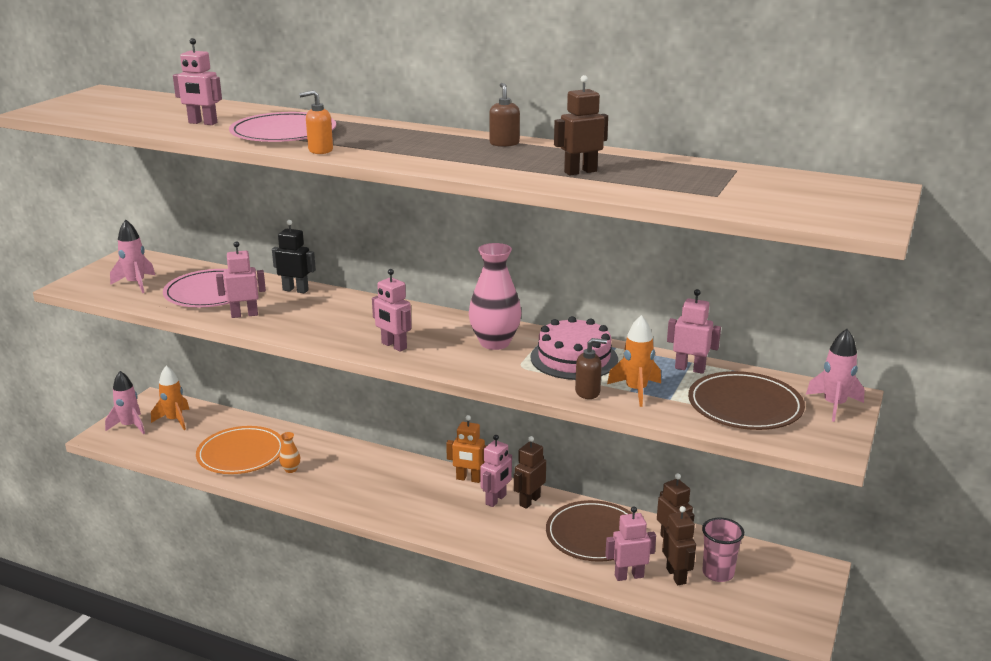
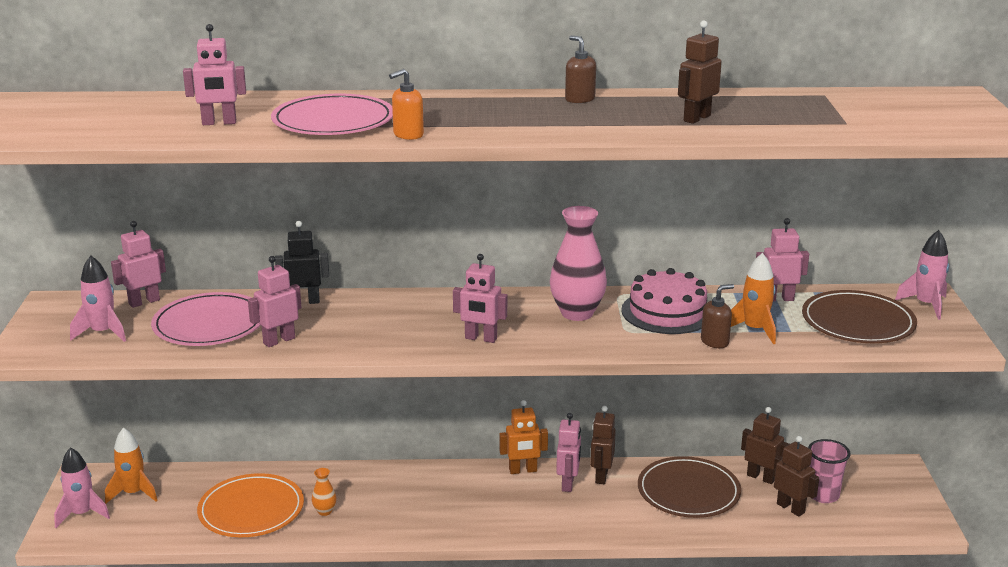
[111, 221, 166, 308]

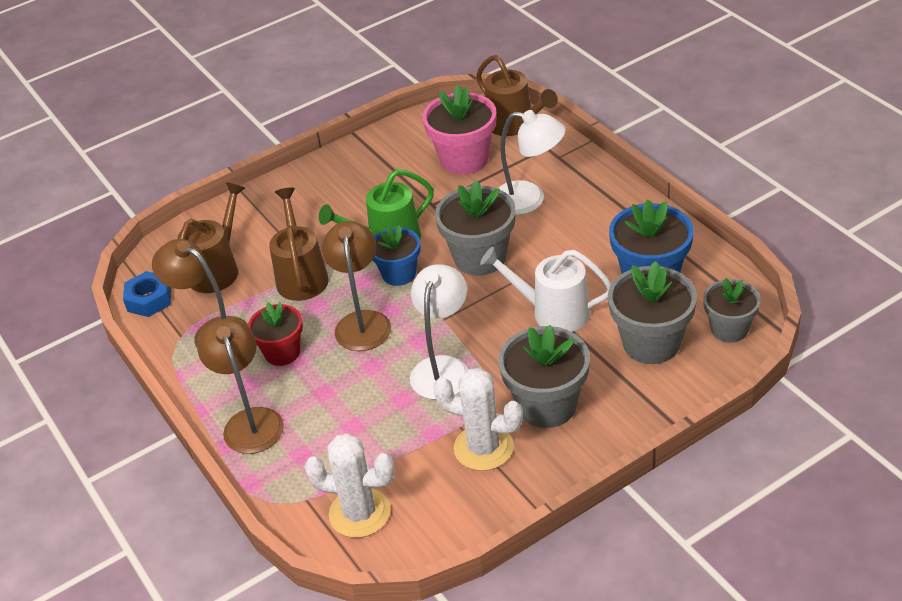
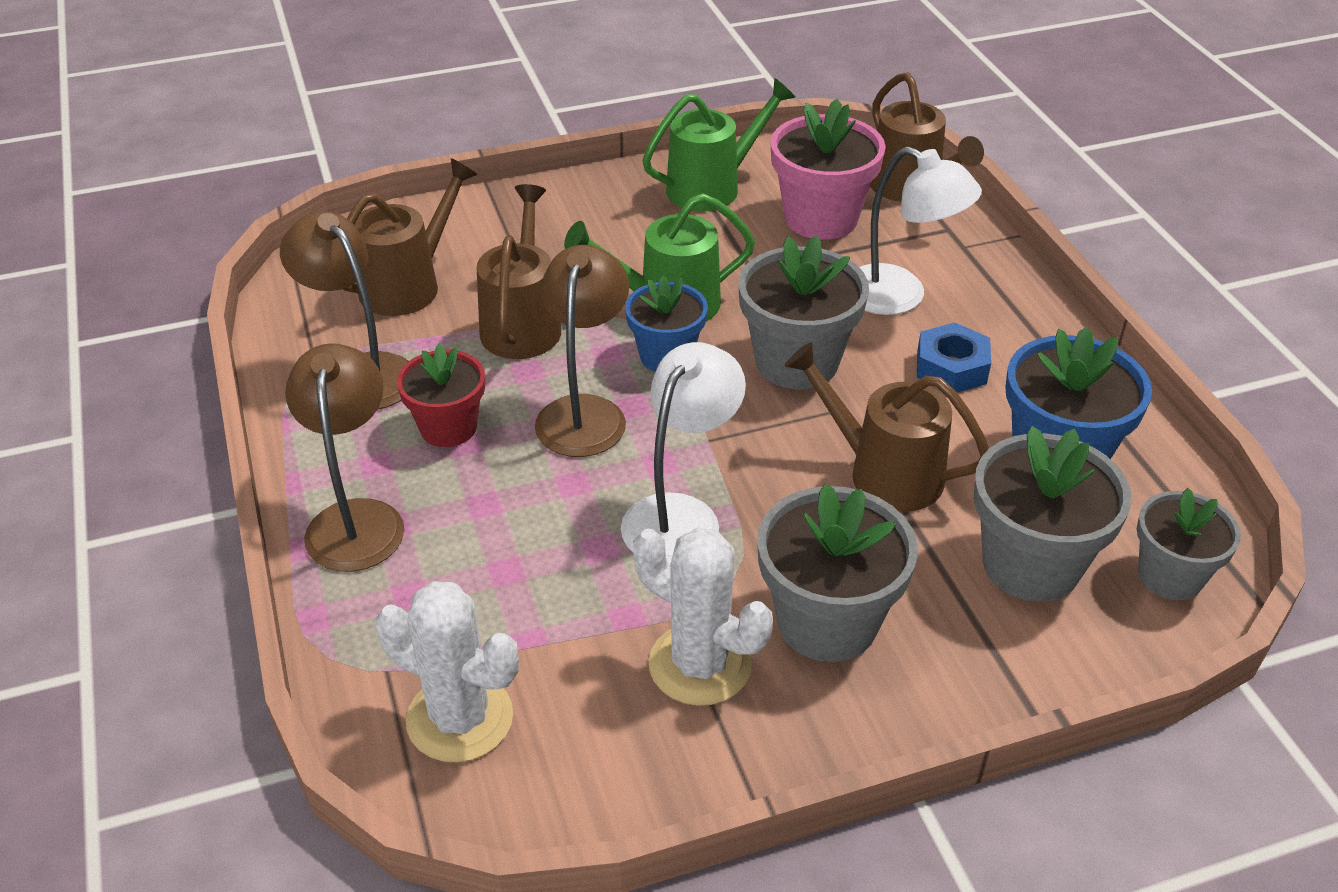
[642, 78, 795, 211]
[917, 323, 991, 392]
[784, 342, 989, 512]

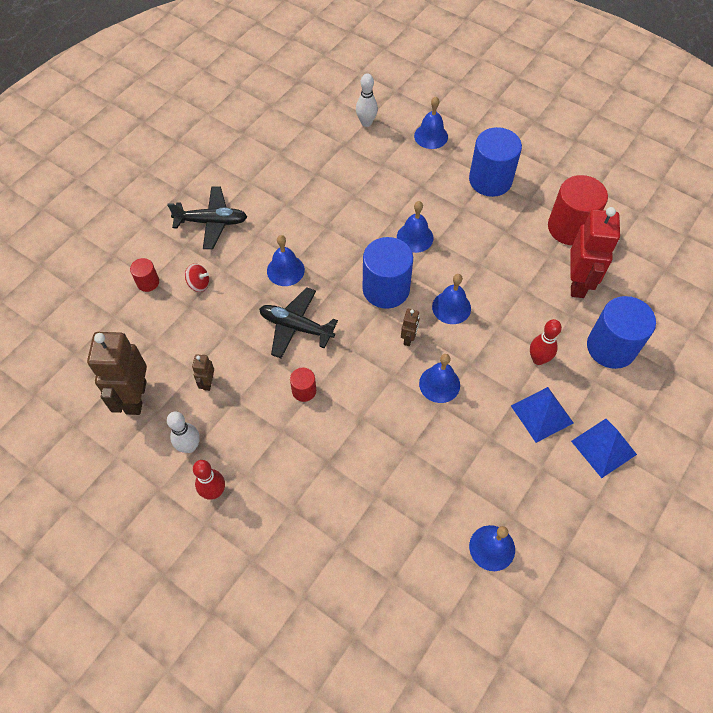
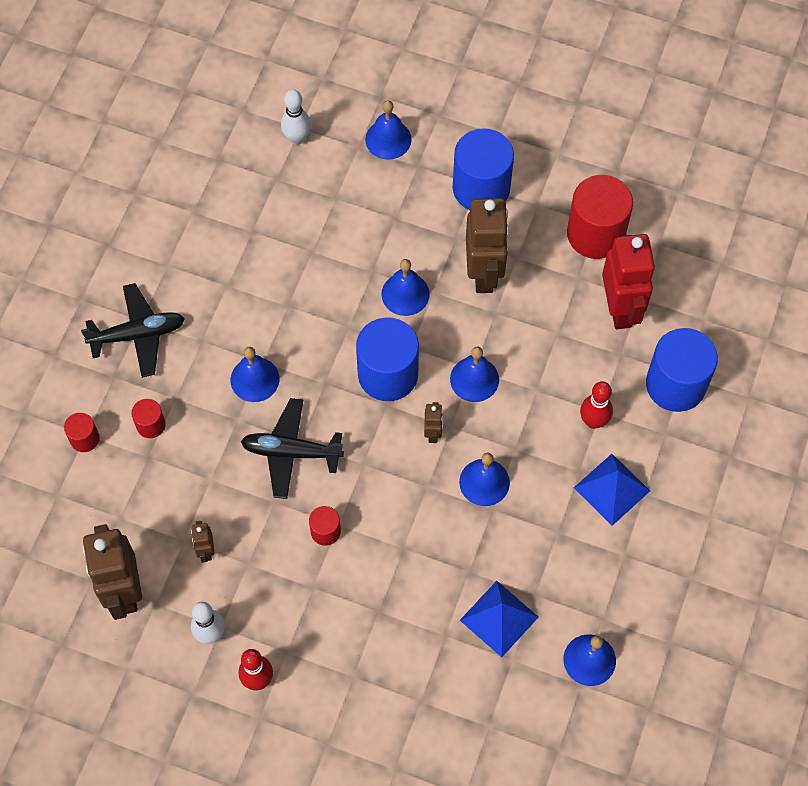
[466, 198, 509, 293]
[460, 581, 538, 657]
[131, 399, 166, 438]

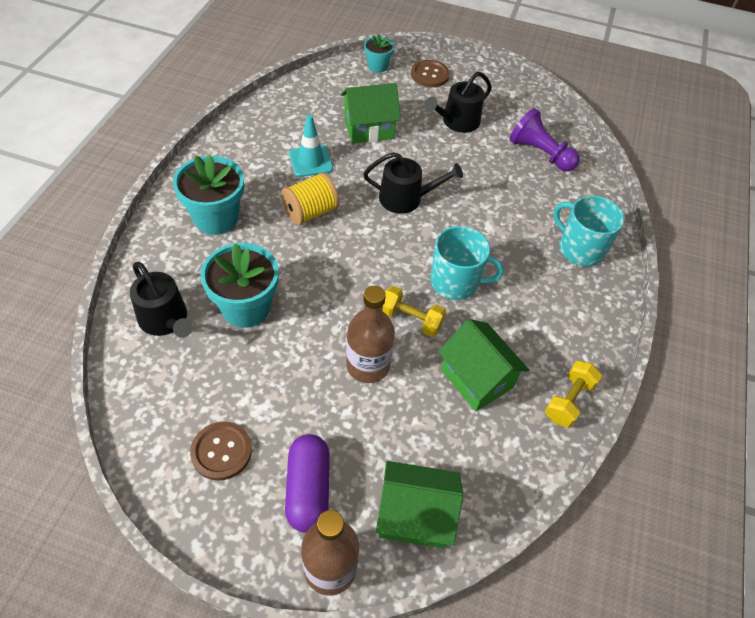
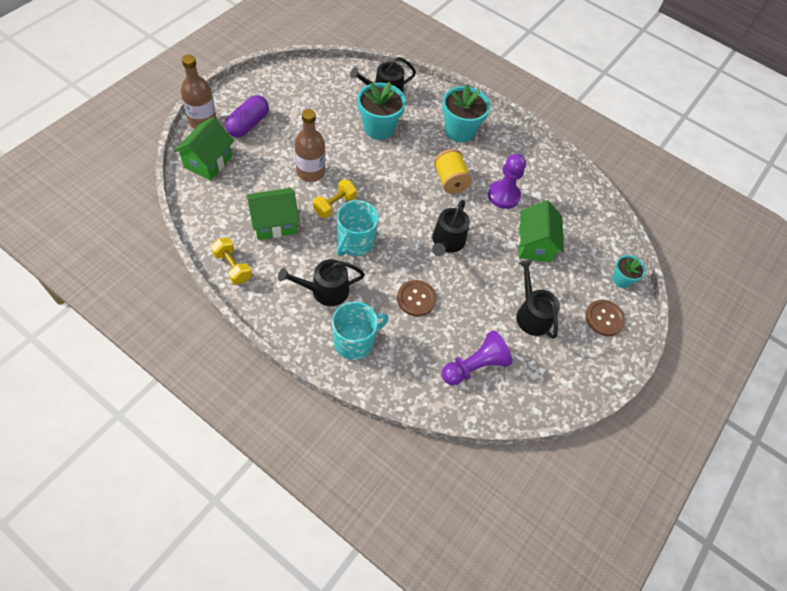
[278, 259, 365, 306]
[397, 280, 436, 316]
[488, 154, 526, 209]
[225, 95, 269, 137]

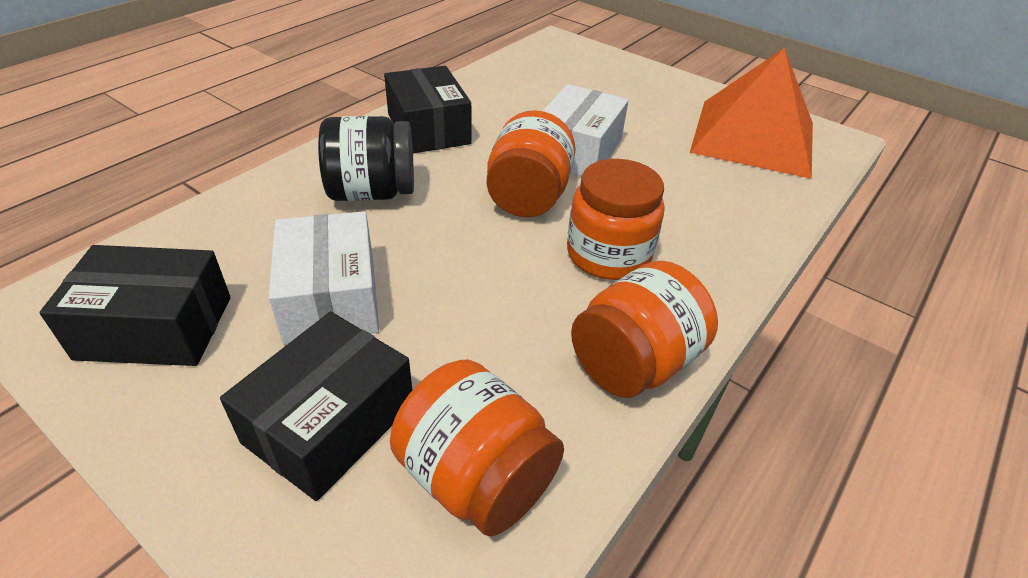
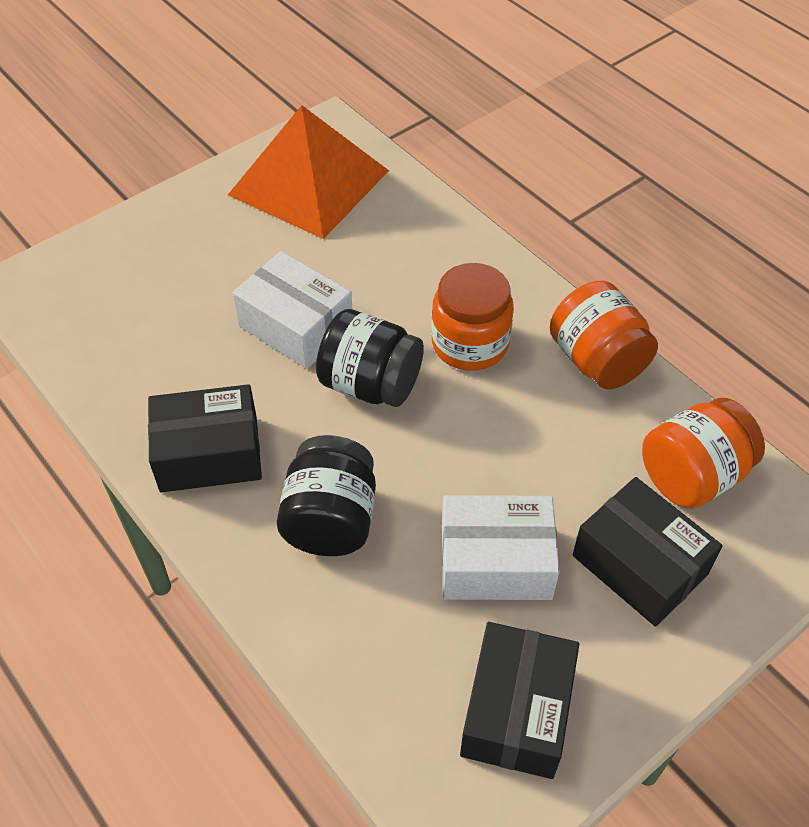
[316, 309, 424, 407]

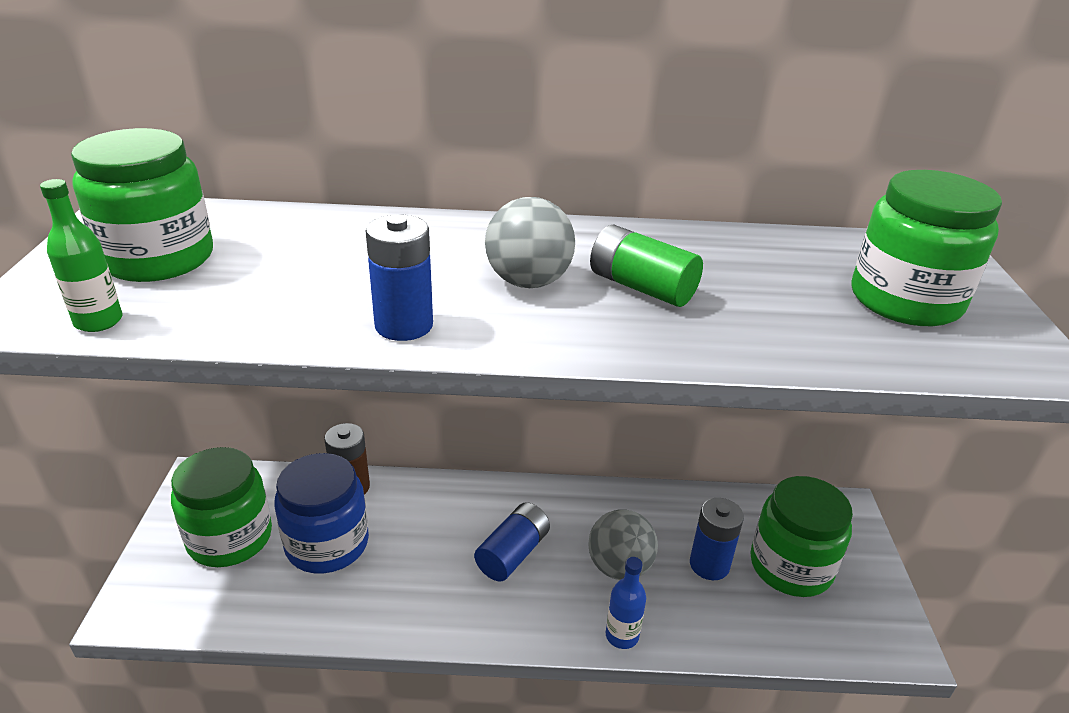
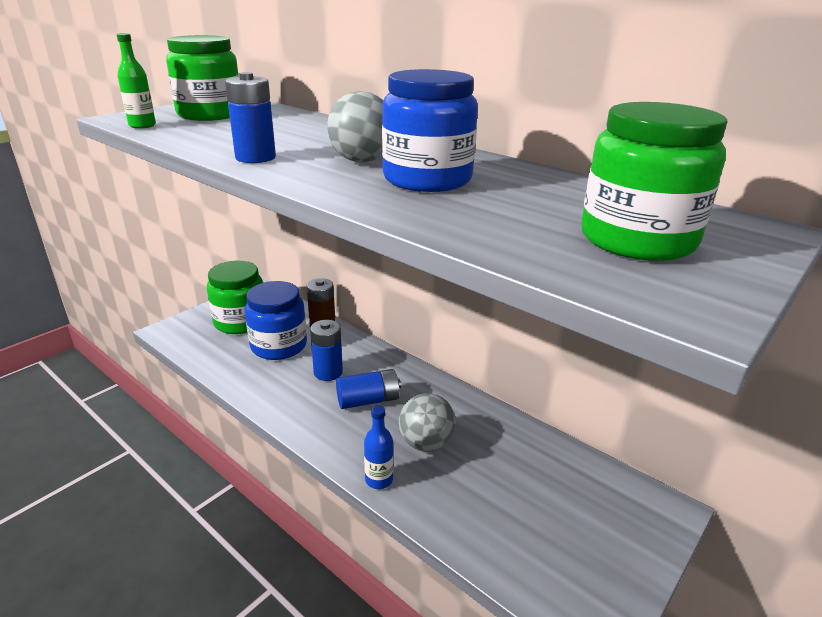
[751, 476, 853, 597] (first image)
[310, 320, 343, 381]
[382, 69, 478, 192]

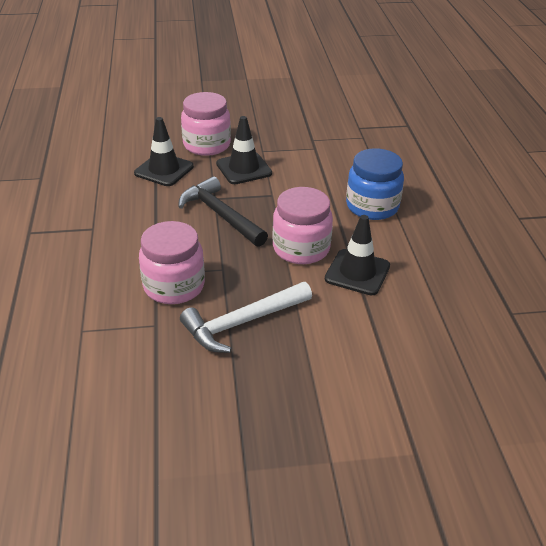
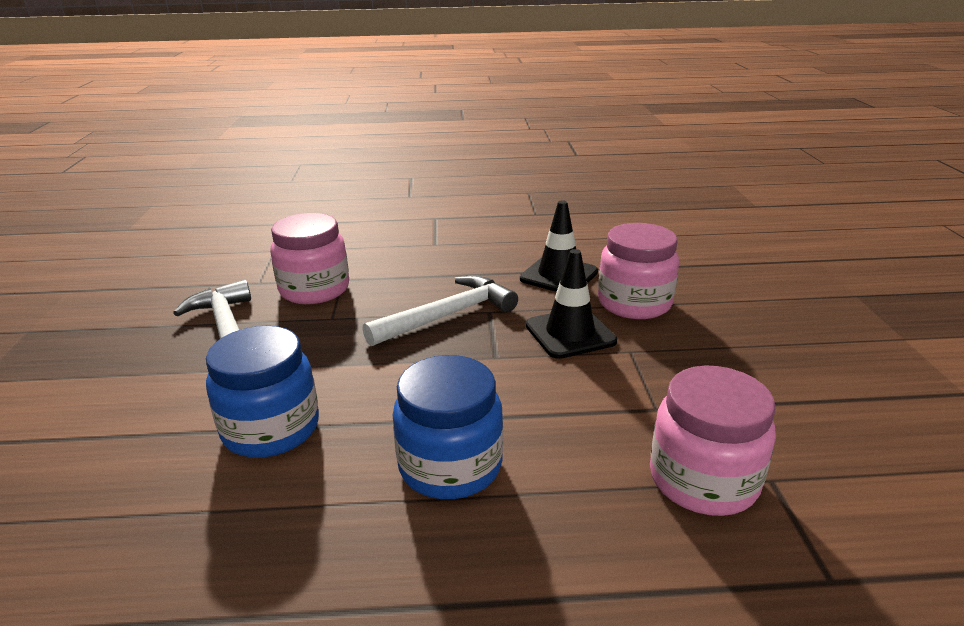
[650, 366, 776, 516]
[206, 326, 319, 458]
[363, 275, 518, 346]

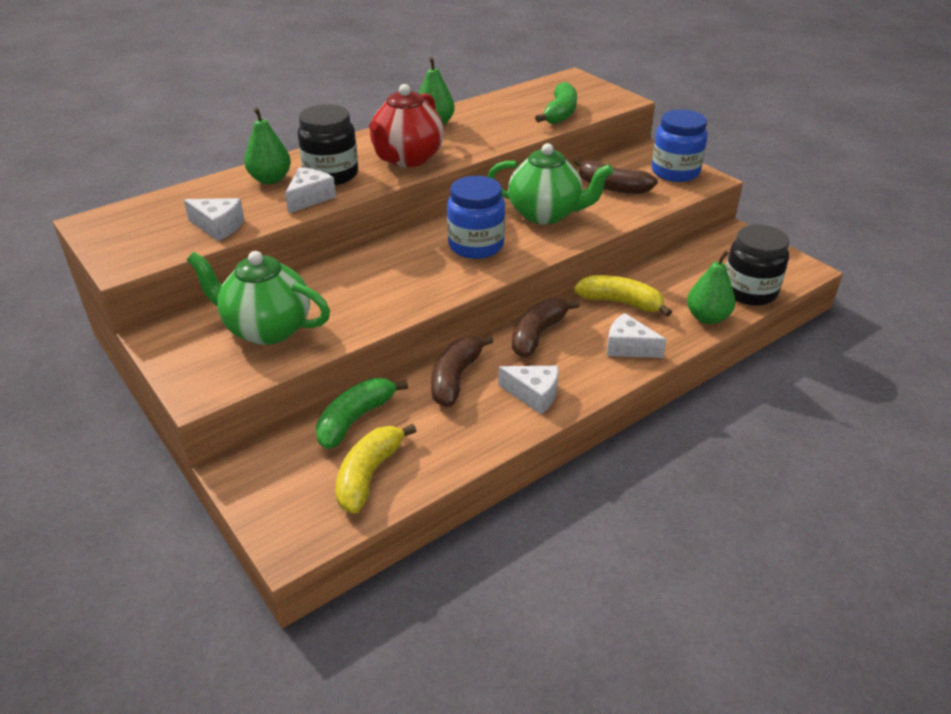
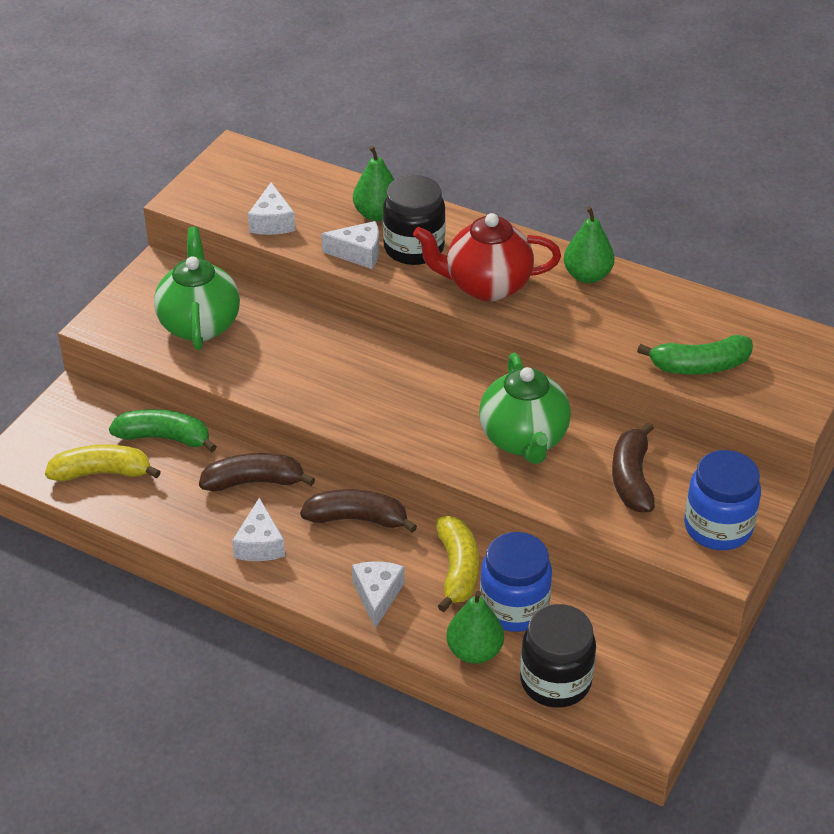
[480, 532, 552, 632]

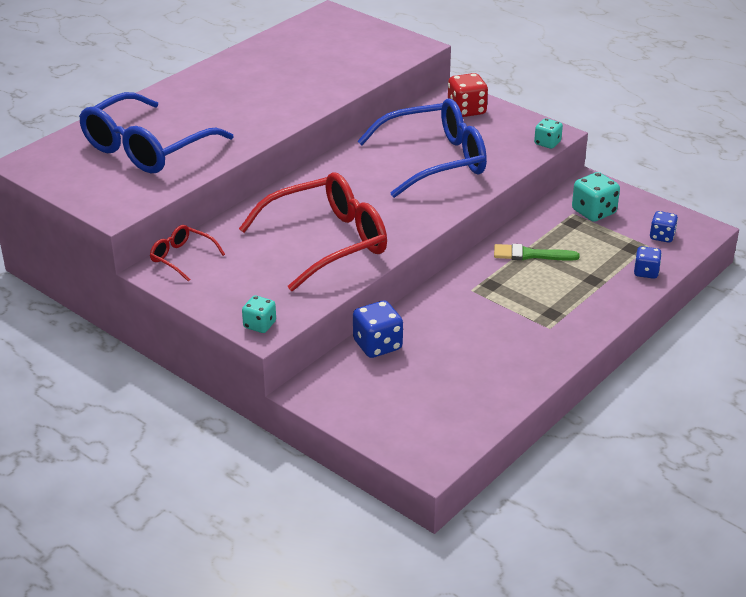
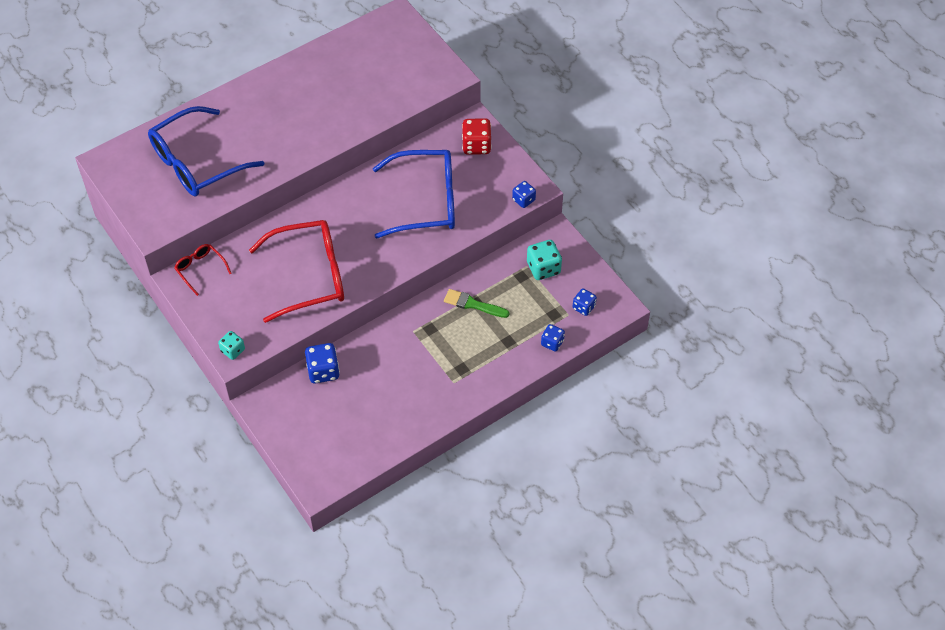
[512, 181, 536, 208]

